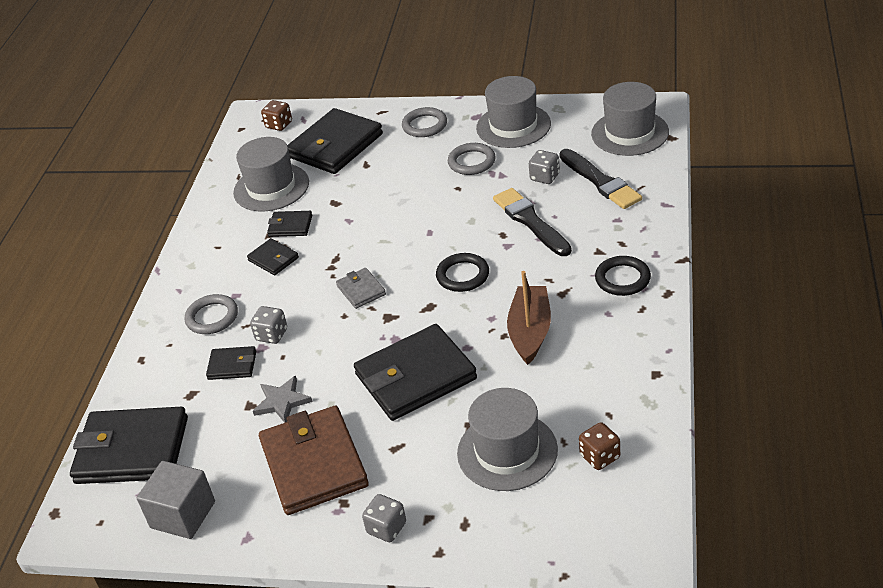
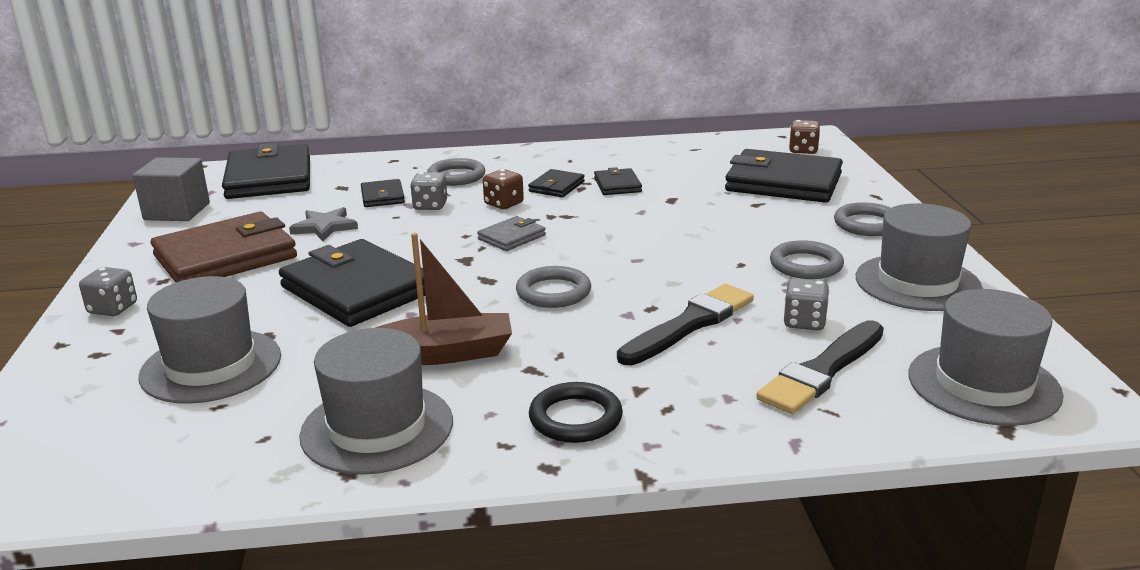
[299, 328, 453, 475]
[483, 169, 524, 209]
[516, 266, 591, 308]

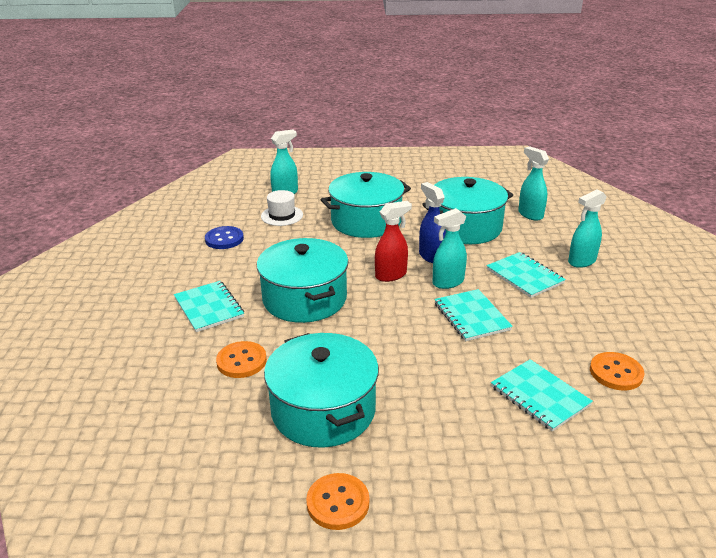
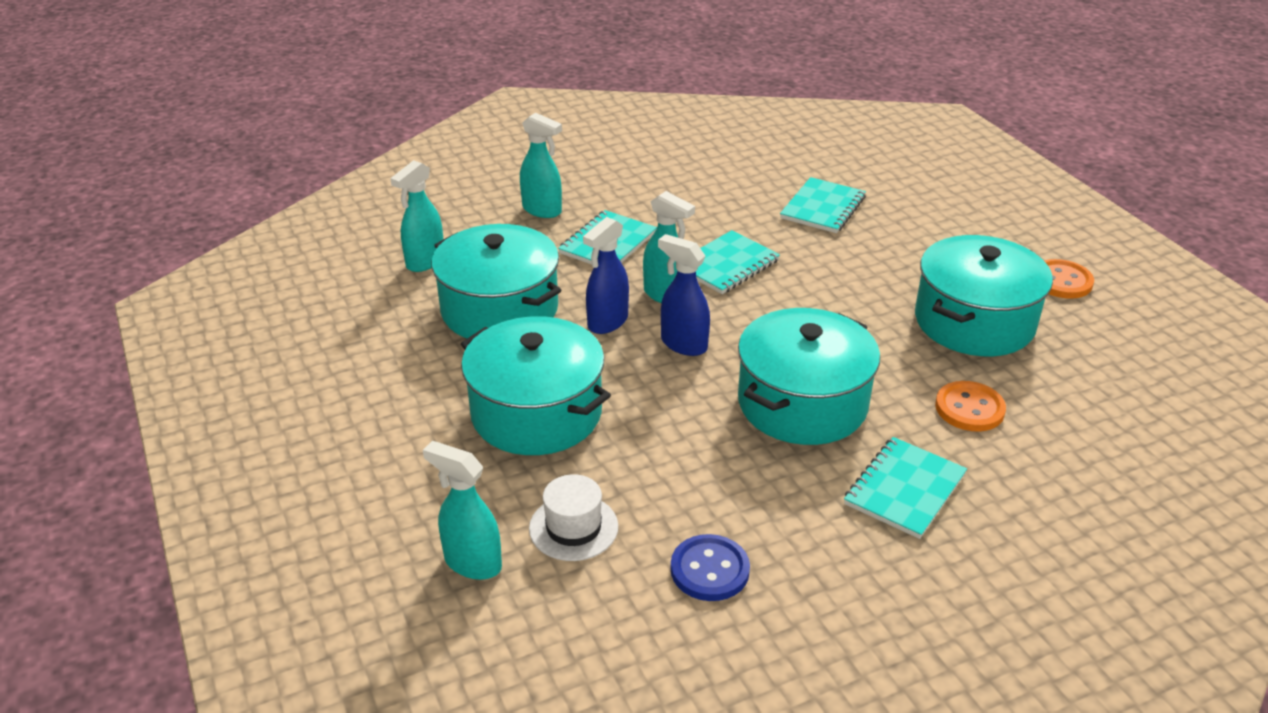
[590, 352, 645, 390] (first image)
[658, 234, 710, 356]

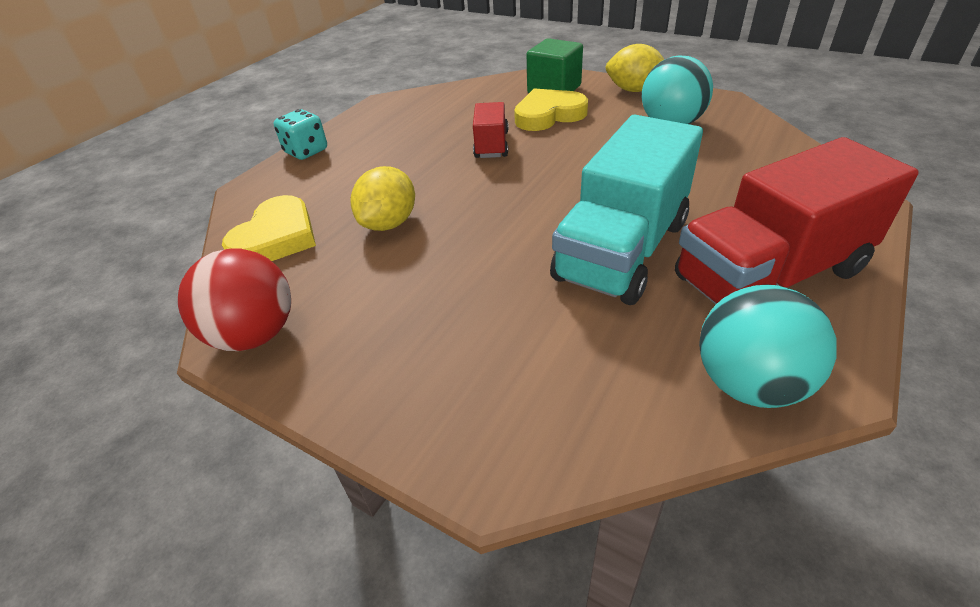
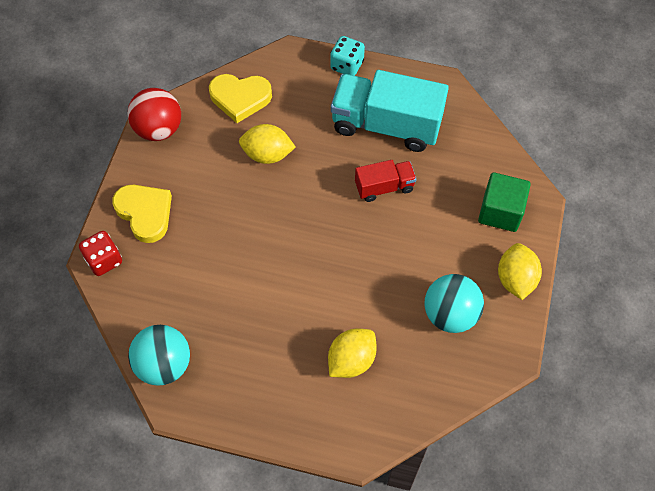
[675, 137, 919, 305] (first image)
[79, 231, 122, 276]
[328, 329, 377, 378]
[112, 185, 172, 243]
[331, 70, 449, 152]

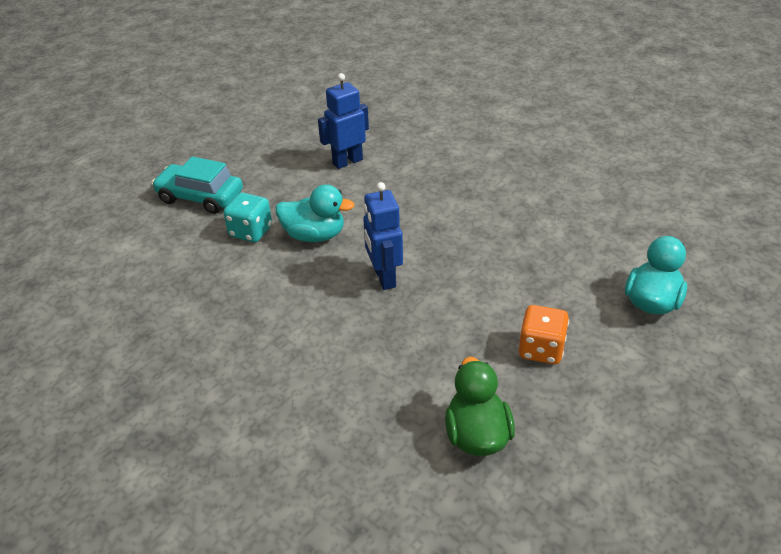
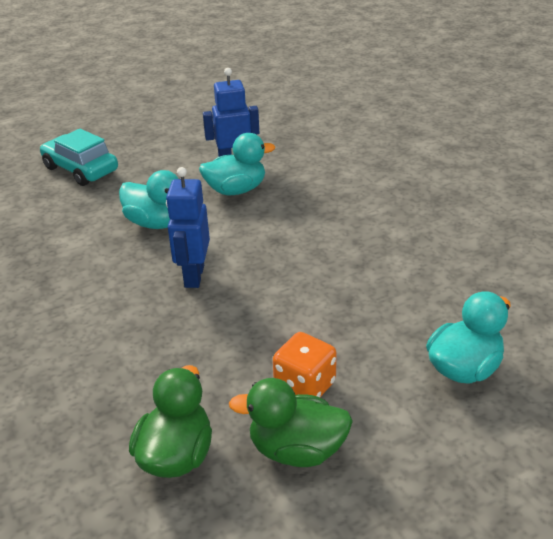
[223, 193, 272, 242] (first image)
[199, 133, 275, 195]
[229, 378, 353, 467]

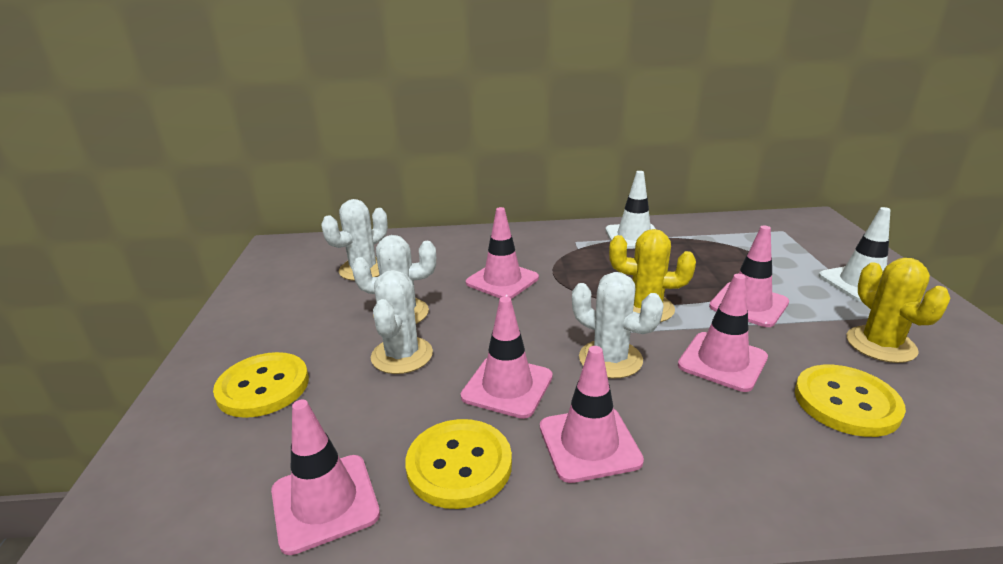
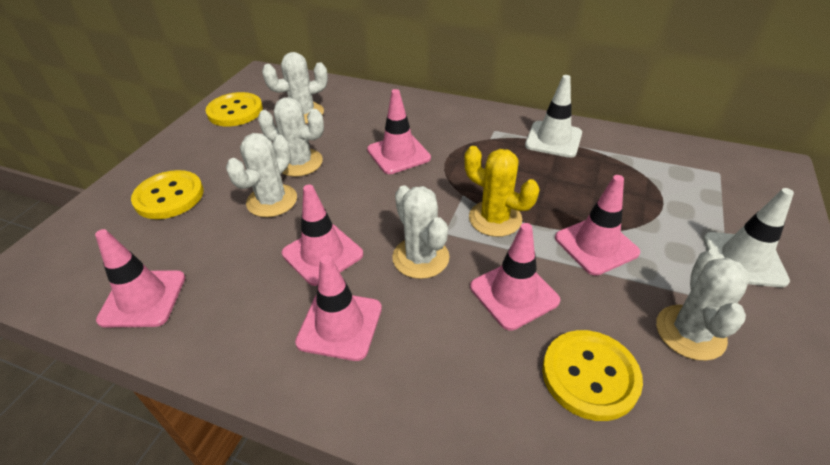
[205, 92, 263, 126]
[656, 249, 750, 361]

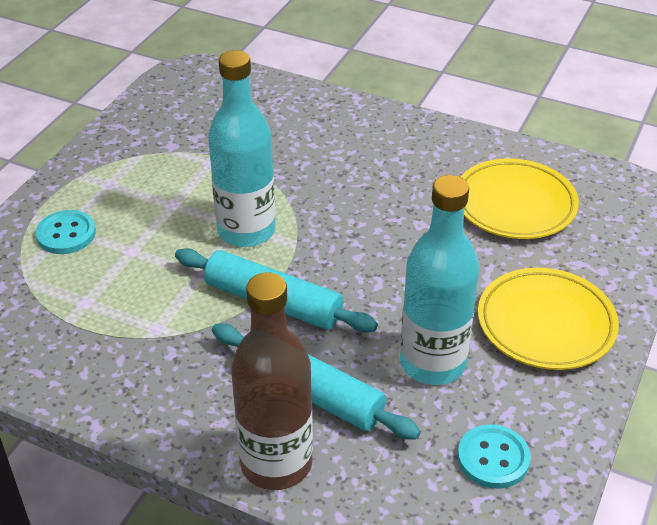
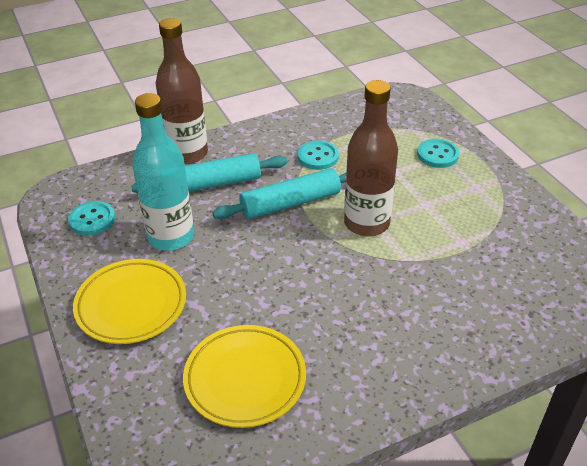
[298, 141, 339, 170]
[344, 80, 398, 236]

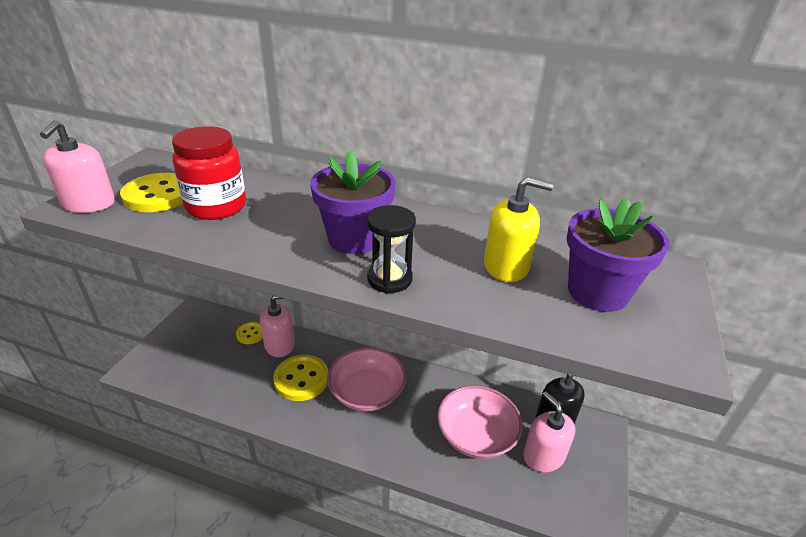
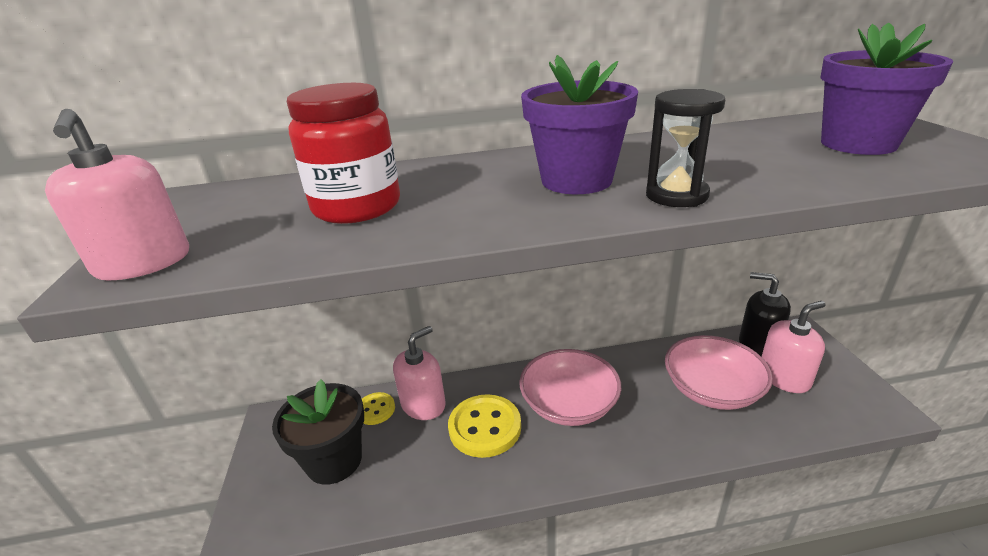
[120, 173, 183, 212] (first image)
[484, 177, 554, 282] (first image)
[272, 379, 364, 485]
[761, 301, 826, 393]

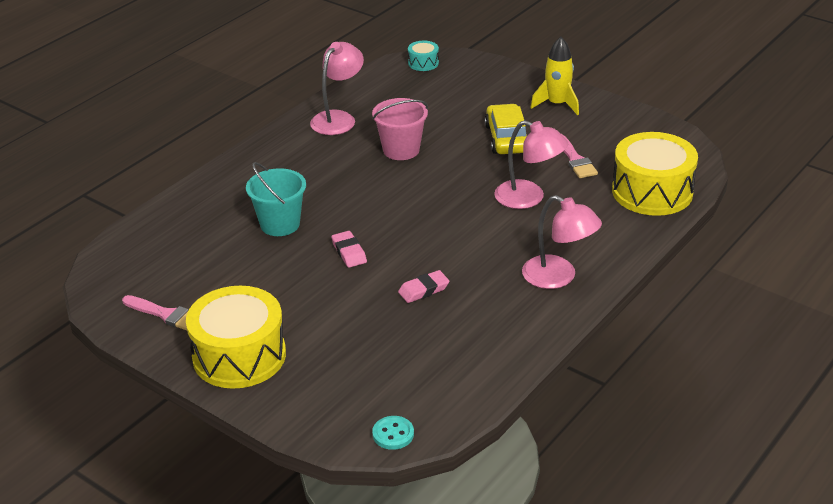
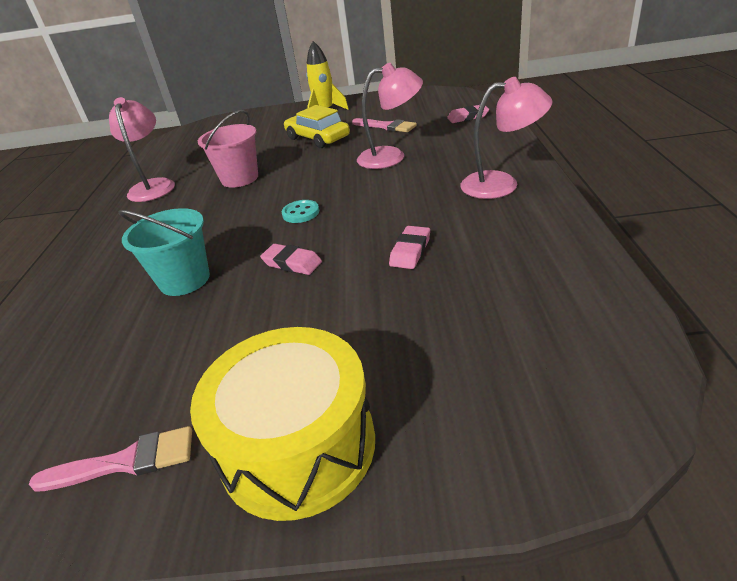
[408, 41, 439, 71] (first image)
[282, 200, 319, 223]
[447, 105, 489, 123]

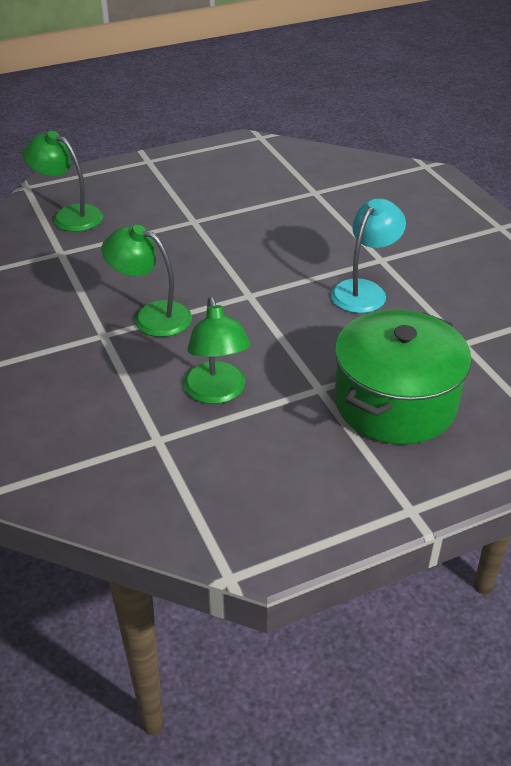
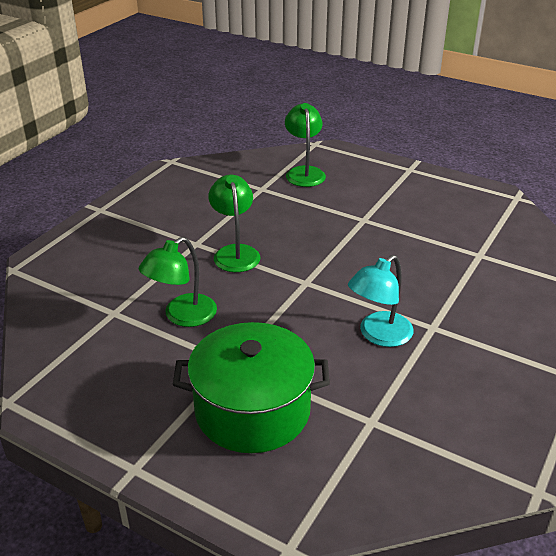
[348, 255, 414, 347]

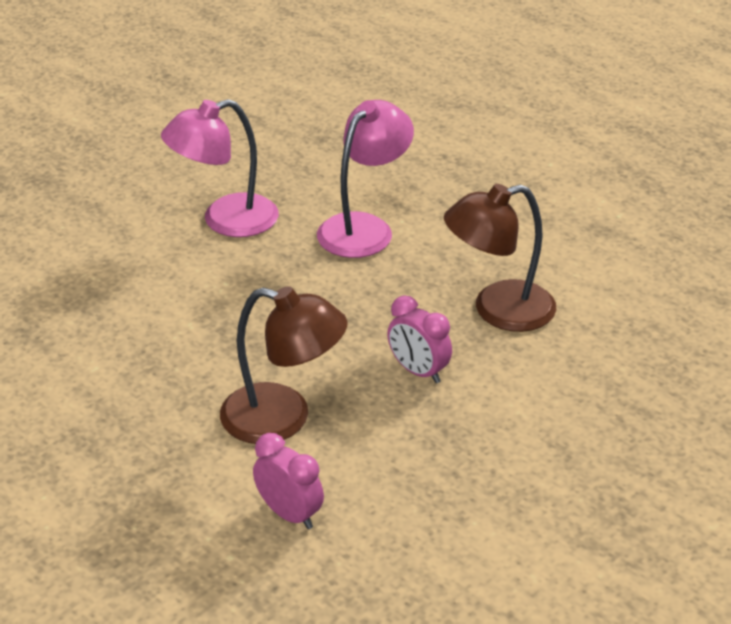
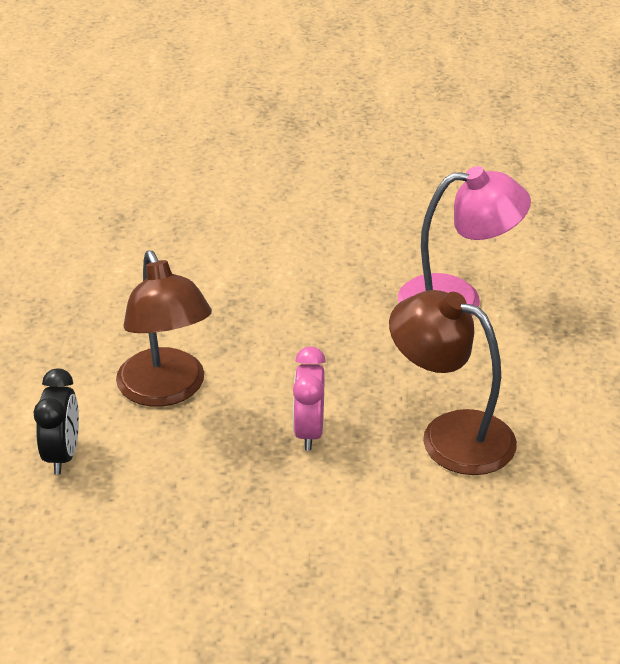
[161, 99, 279, 237] (first image)
[34, 368, 79, 474]

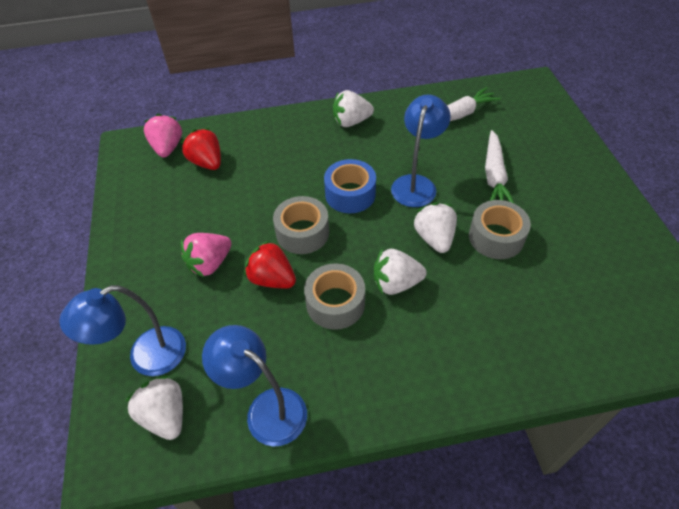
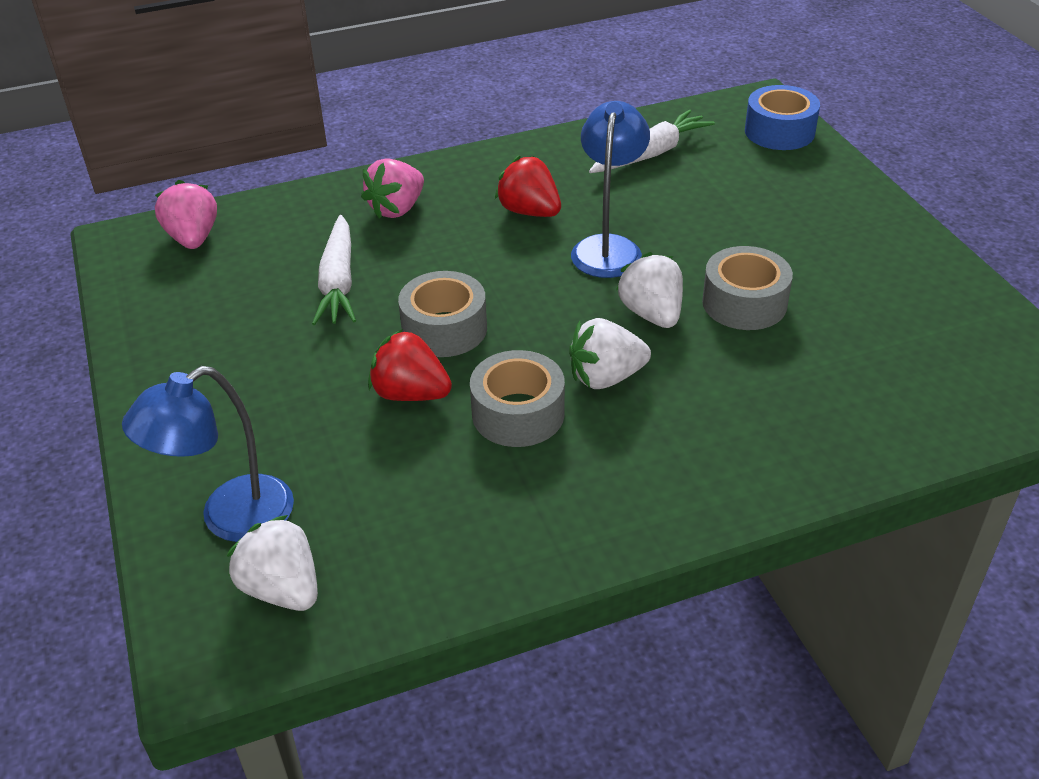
[202, 325, 307, 446] (first image)
[333, 90, 374, 127] (first image)
[495, 155, 561, 217]
[361, 158, 424, 219]
[745, 85, 820, 150]
[312, 215, 356, 325]

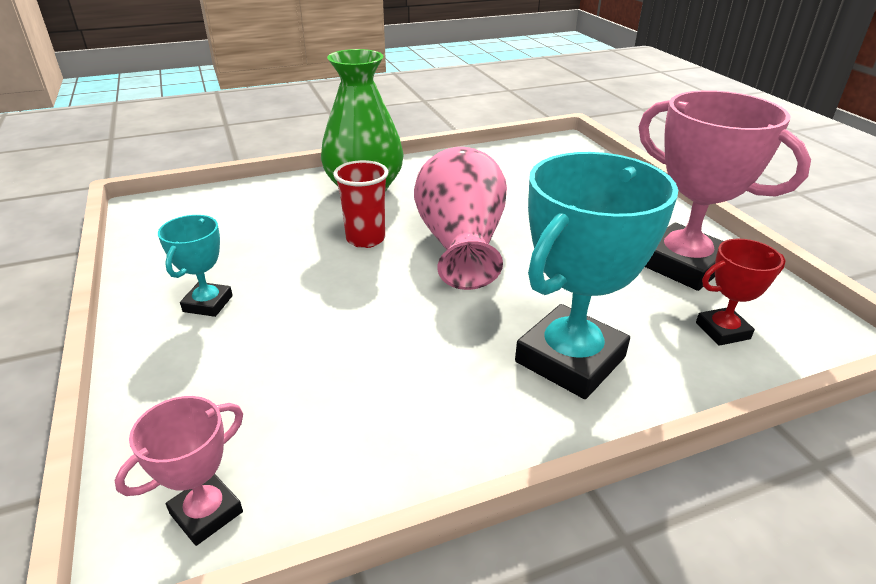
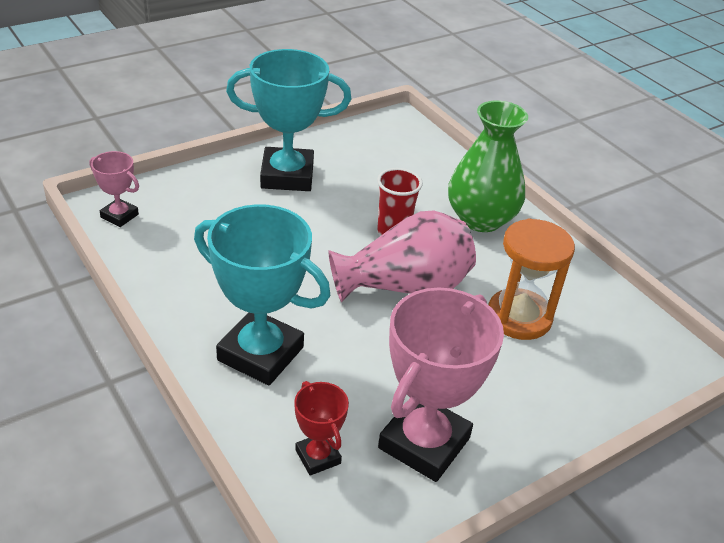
[488, 218, 575, 340]
[226, 49, 351, 191]

